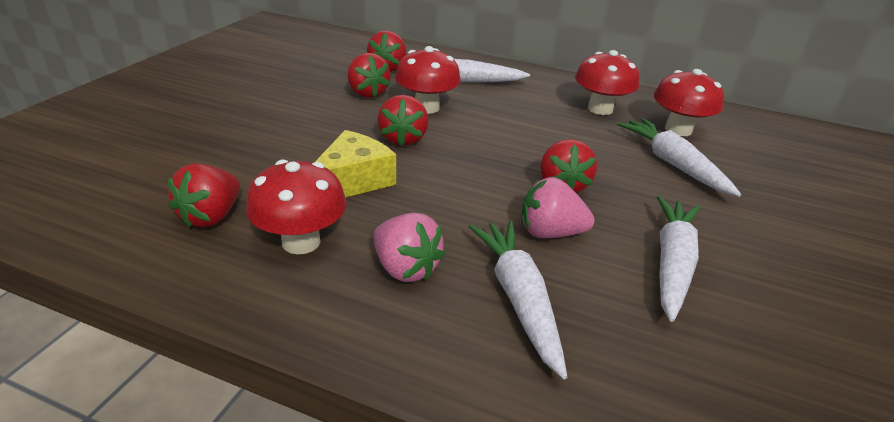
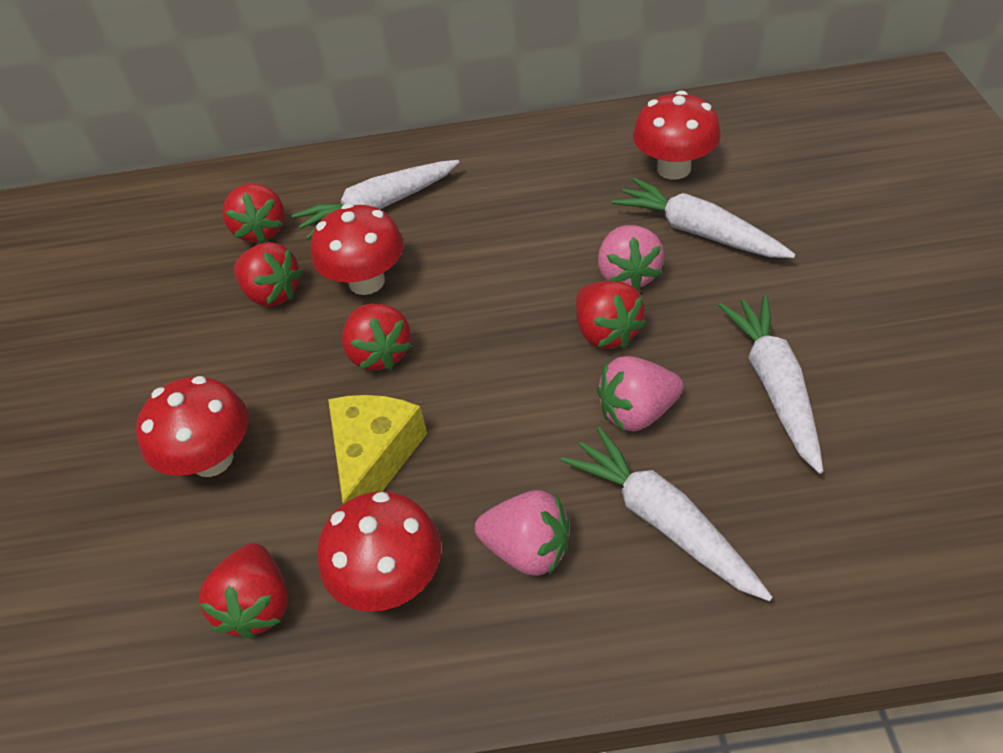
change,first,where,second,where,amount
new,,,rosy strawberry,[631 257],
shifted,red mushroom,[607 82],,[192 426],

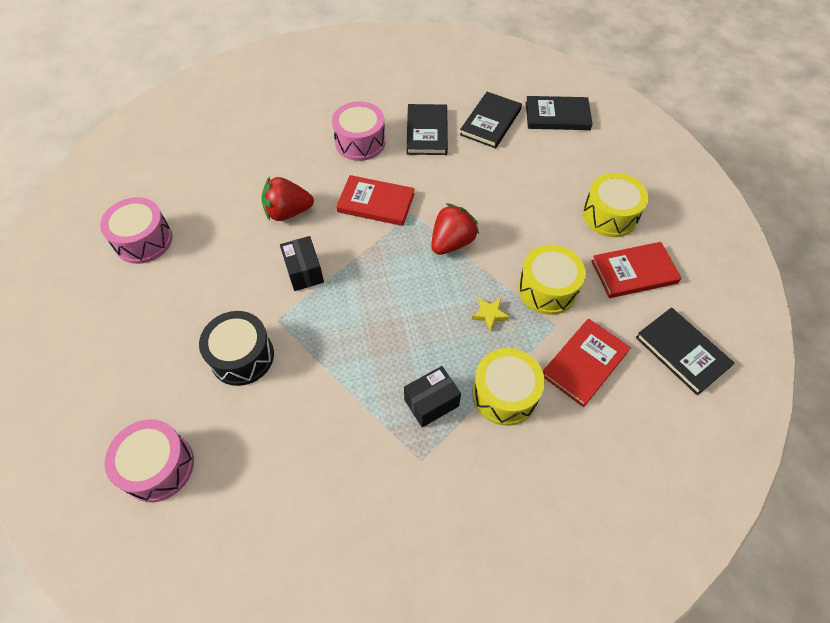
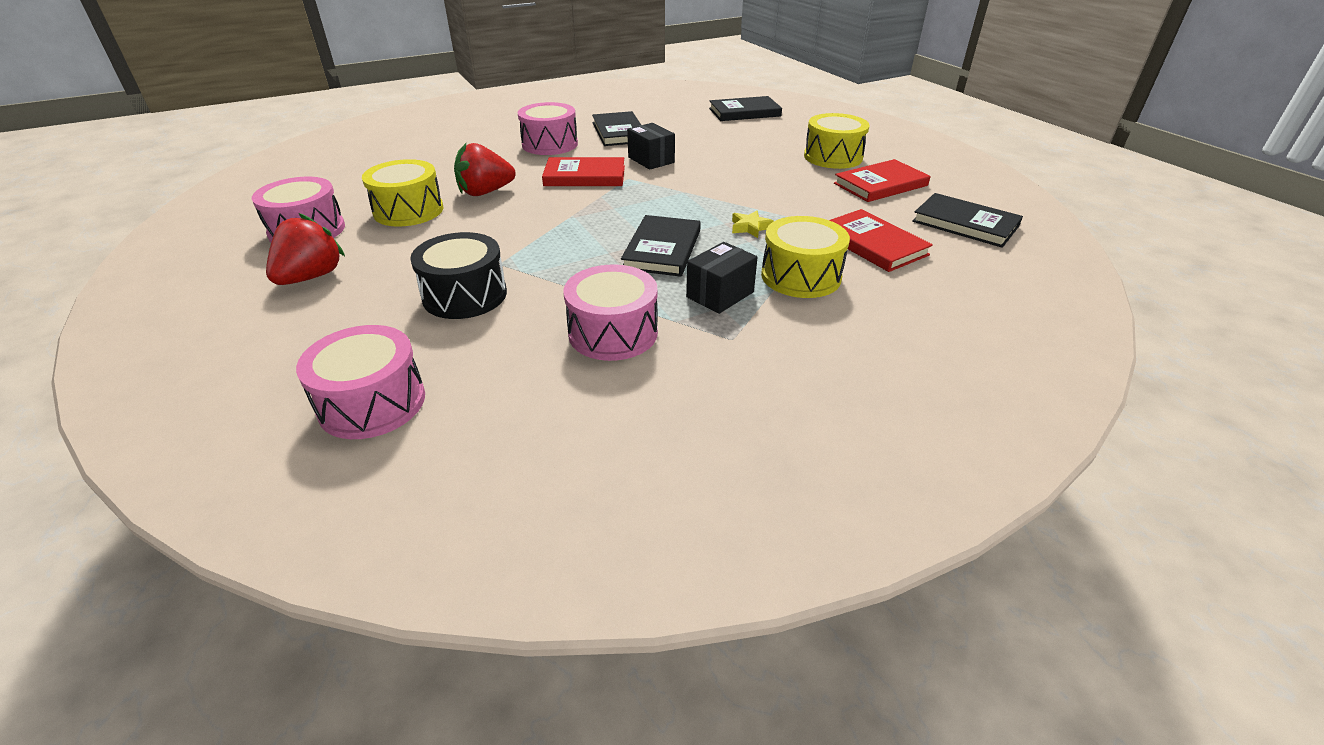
change,first,where,second,where,amount
new,,,rosy toy drum,[610 312],
shifted,black package,[302 263],,[651 146],
shifted,red strawberry,[455 229],,[305 249],
shifted,black book,[491 120],,[661 246],
shifted,golden toy drum,[552 280],,[402 193],
rotated,red book,[587 363],,[881 240],60 degrees counterclockwise

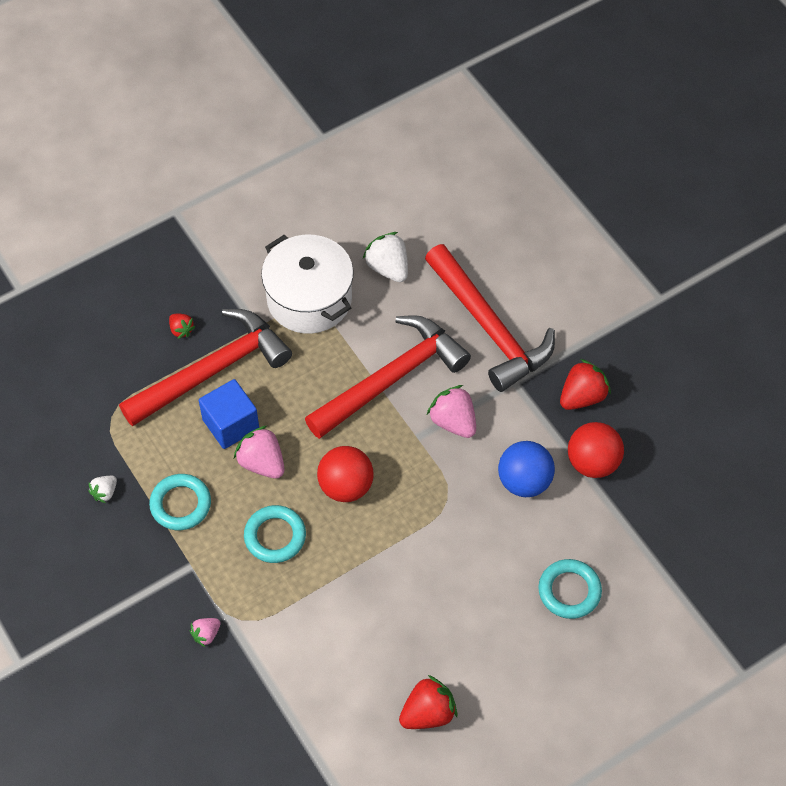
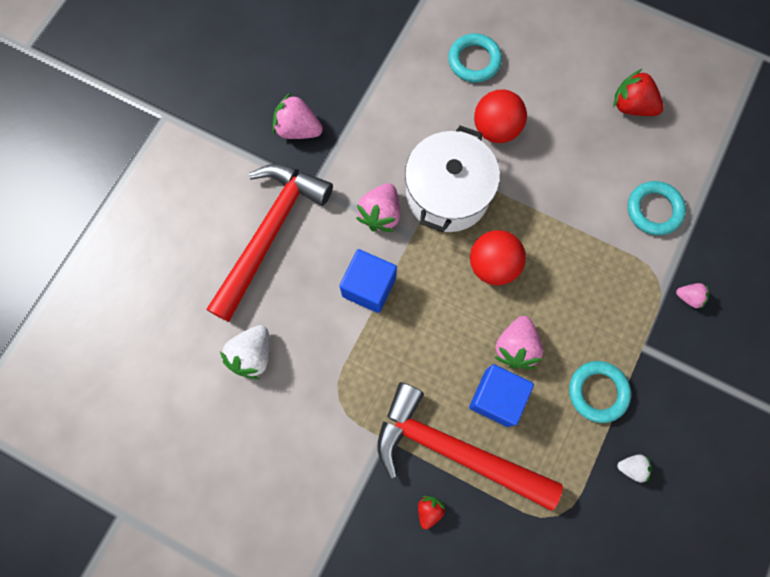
change,first,where,second,where,amount
gone,royal blue sphere,[526 469],,,
shifted,turquoise torus,[275 534],,[657 208],
shifted,white stockpot,[307 284],,[452 179],
shifted,red sphere,[596 450],,[500 116],
swapped,red carpenter's hammer,[388 377],royal blue block,[368 281],
repainted,red strawberry,[585 384],rosy strawberry,[298 116],

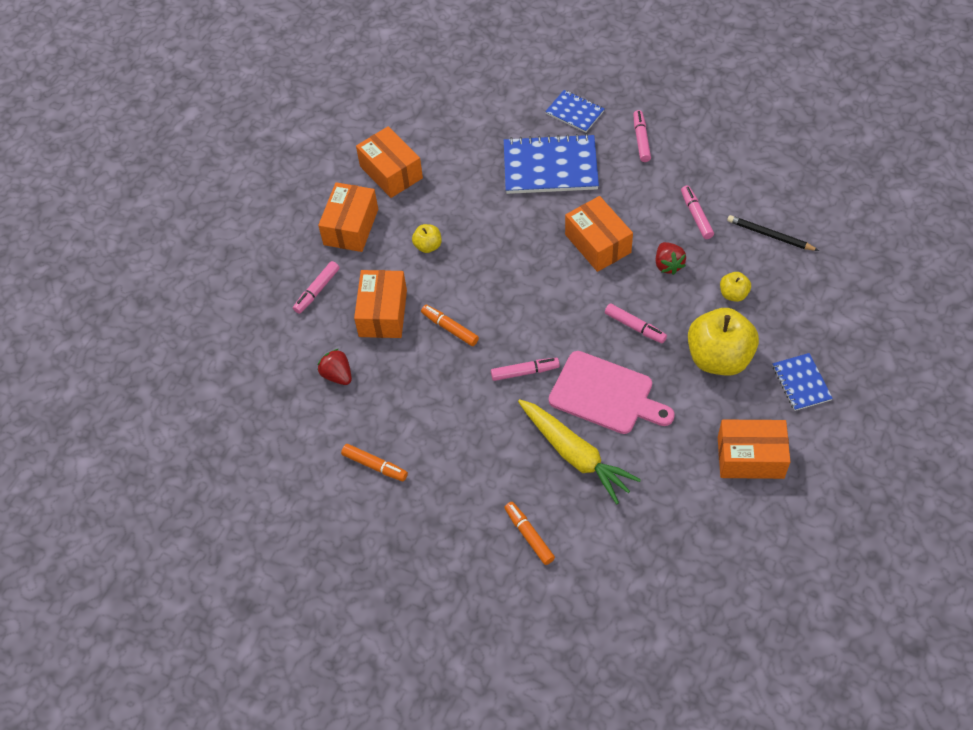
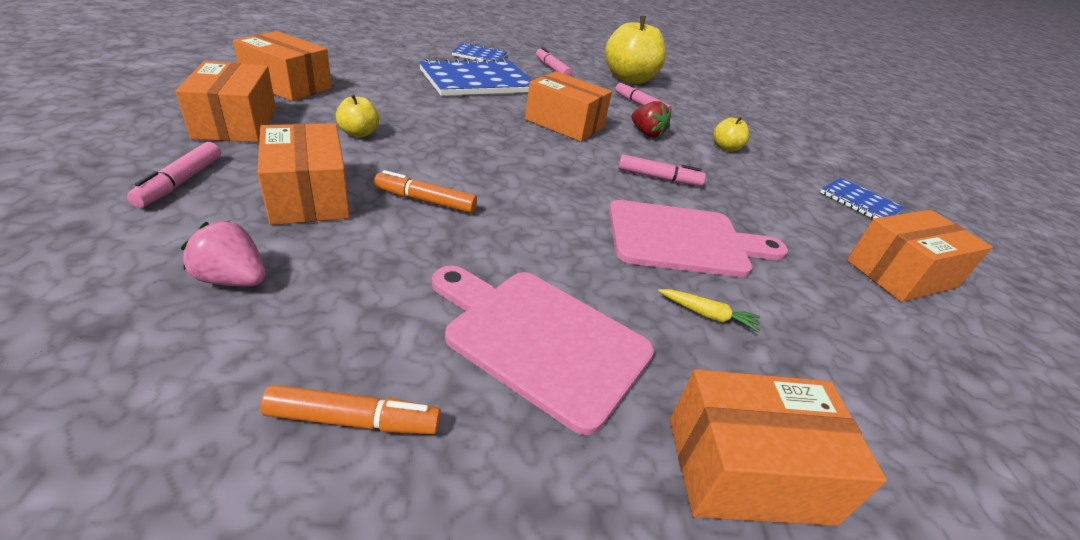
change,first,where,second,where,amount
gone,rosy marker pen,[525 369],,,
gone,black pencil,[773 233],,,
new,,,rosy cutting board,[543 350],
shifted,golden apple fruit,[723 342],,[635 50],
swapped,bright orange marker pen,[529 533],bright orange package,[778 447],
repainted,red strawberry,[335 367],rosy strawberry,[223 253],
scaled,golden root vegetable,[579 451],,[709 311],x0.40

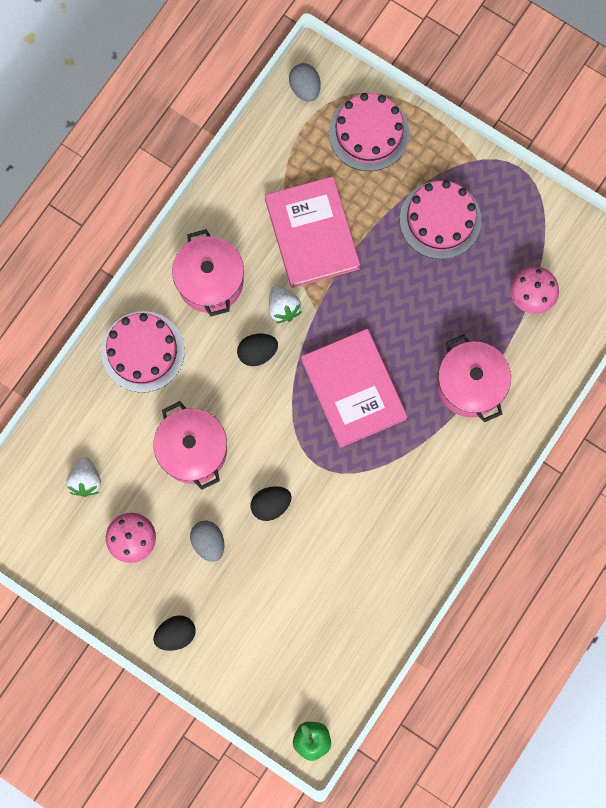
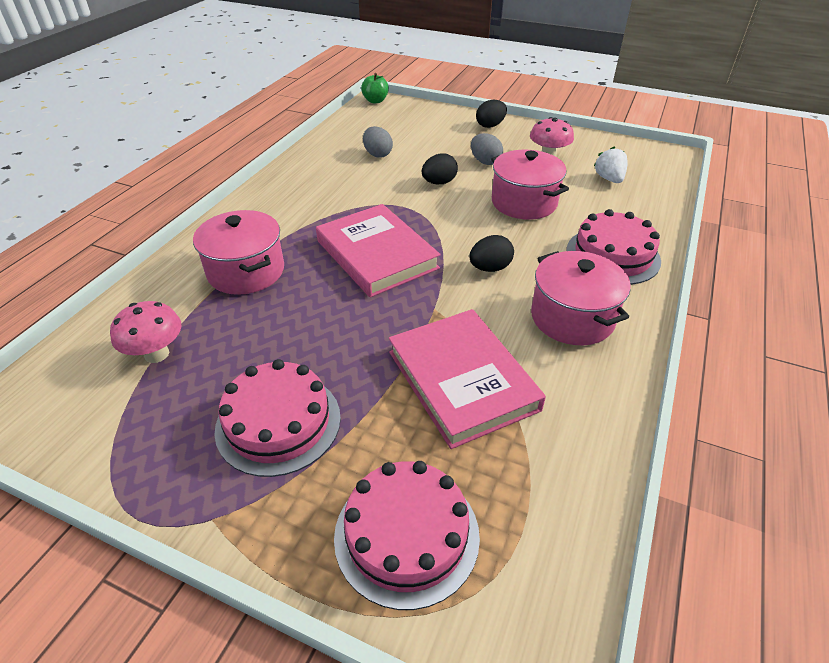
change,first,where,second,where,amount
gone,white strawberry,[285 304],,,
shifted,ash-grey toy egg,[304 82],,[378 142],

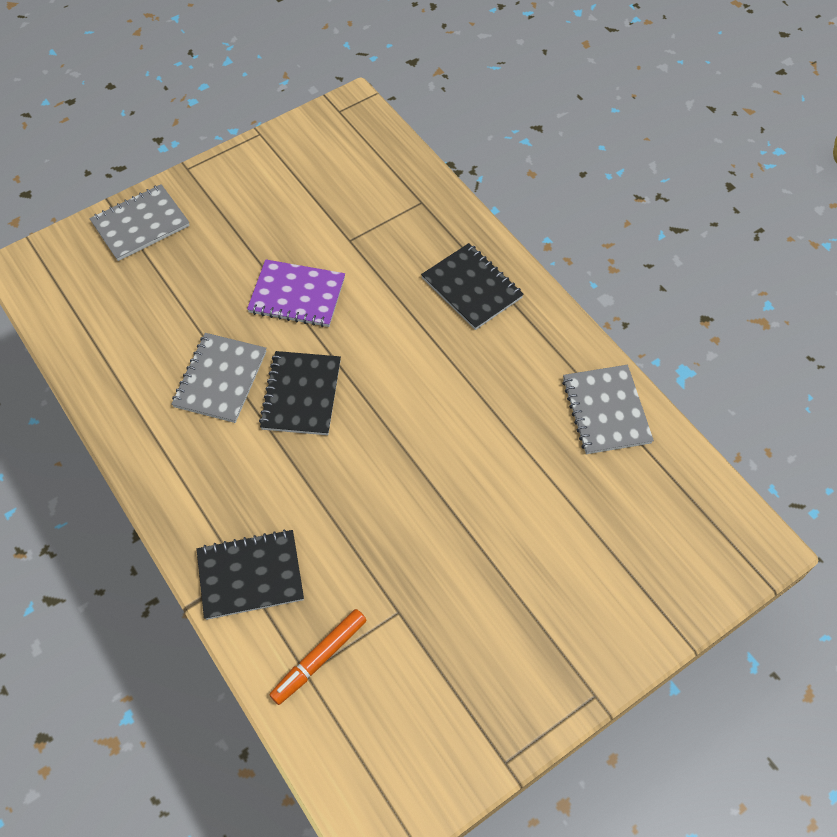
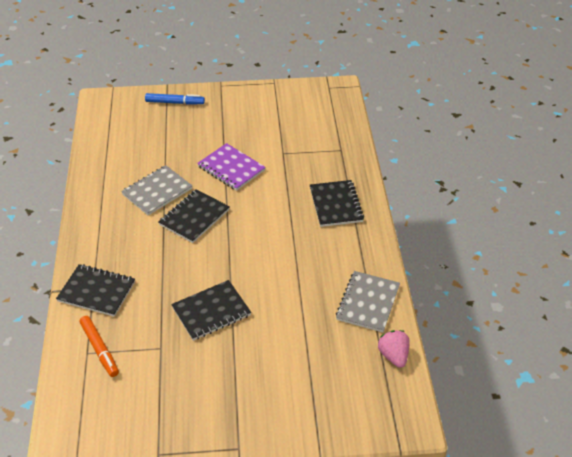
change,first,where,second,where,amount
new,,,black notepad,[211 310],
new,,,rosy strawberry,[394 349],
swapped,ash-grey notepad,[139 222],royal blue marker pen,[175 99],
rotated,bright orange marker pen,[318 657],,[99 346],105 degrees counterclockwise

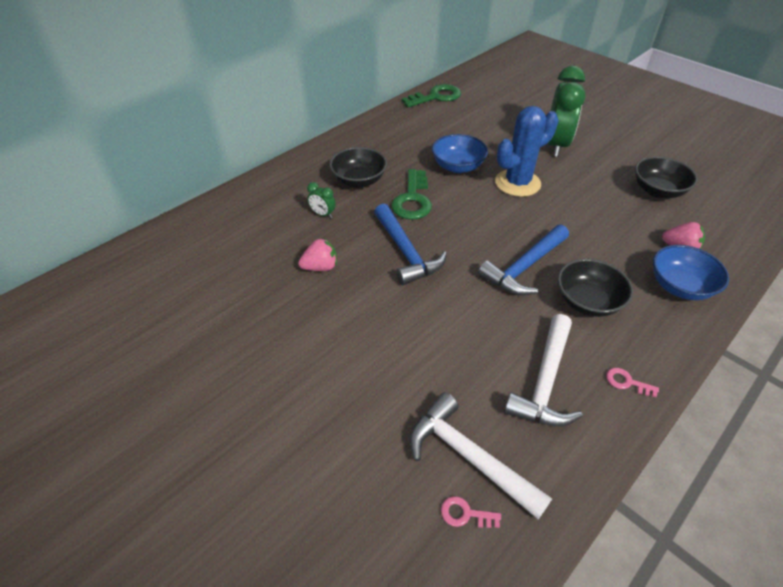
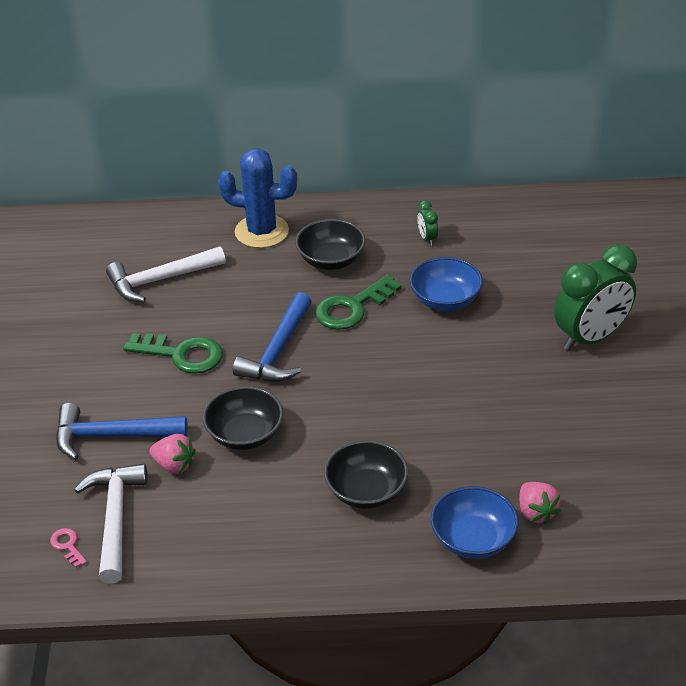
change,first,where,second,where,amount
gone,rosy key,[632 382],,,
shifted,rosy strawberry,[317 254],,[172 454],
shifted,leaf-green alarm clock,[321 200],,[427 223],
shifted,leaf-green key,[431 96],,[173 353],
shifted,royal blue carpenter's hammer,[523 259],,[121 431],
shifted,royal blue prickly plant,[527 151],,[257 198],
shifted,white carpenter's hammer,[543 370],,[166 274],
shifted,black bowl,[666 177],,[243 418],

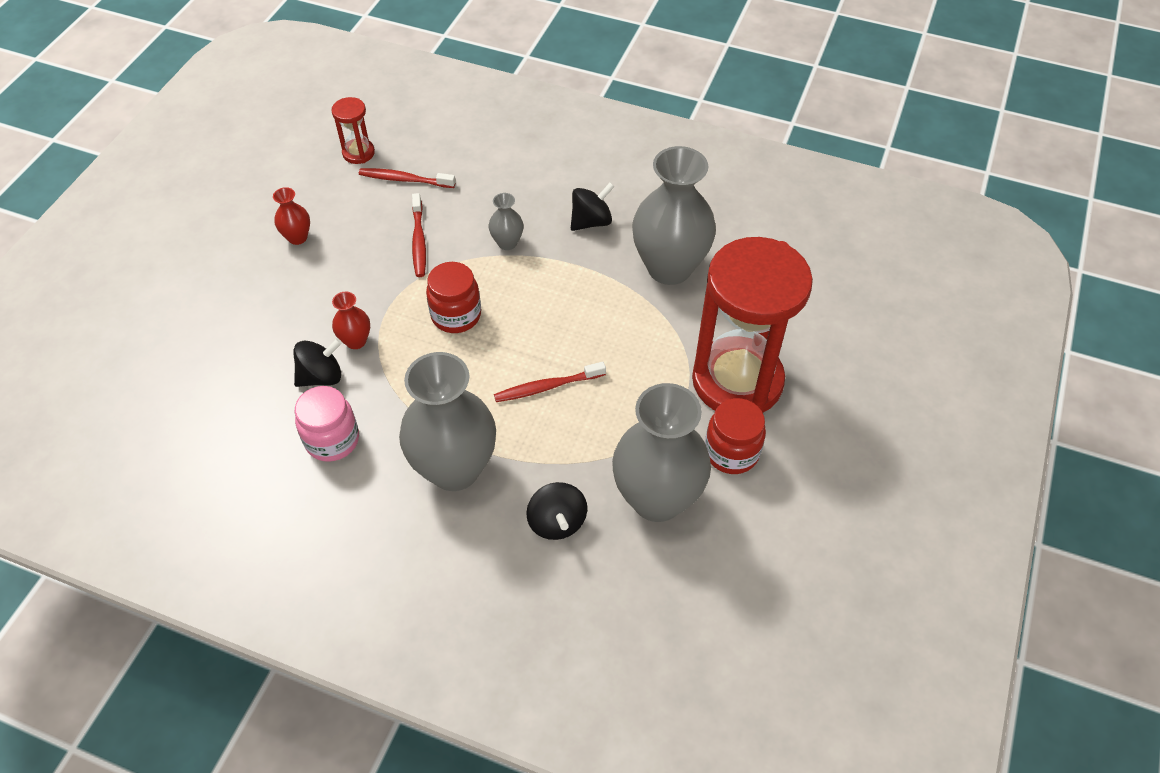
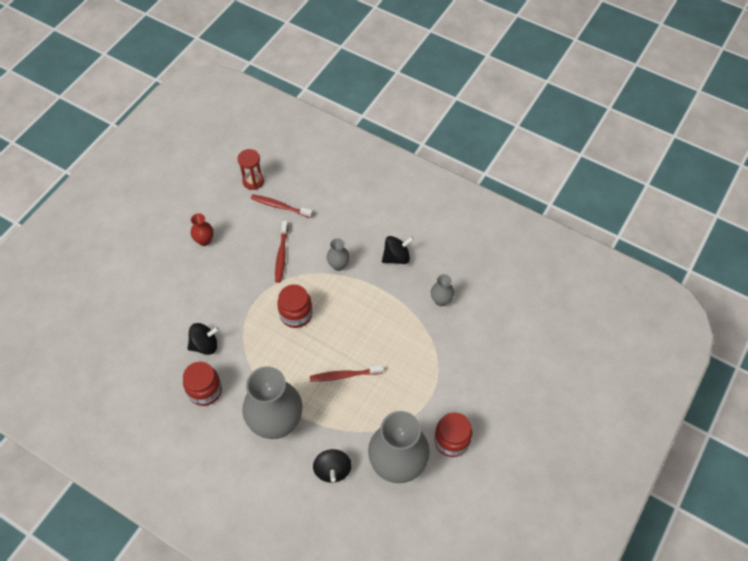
change,first,where,second,where,amount
gone,red tall vase,[351 320],,,
gone,red sand timer,[752 325],,,
repainted,rosy jam jar,[327 424],red jam jar,[202 384],
scaled,ash-grey tall vase,[674 215],,[442 290],x0.44

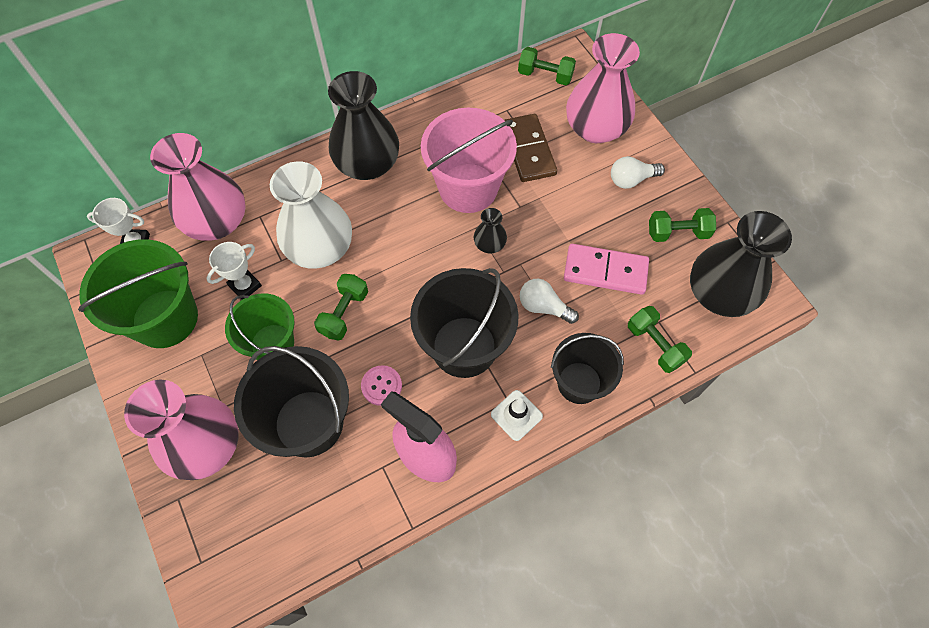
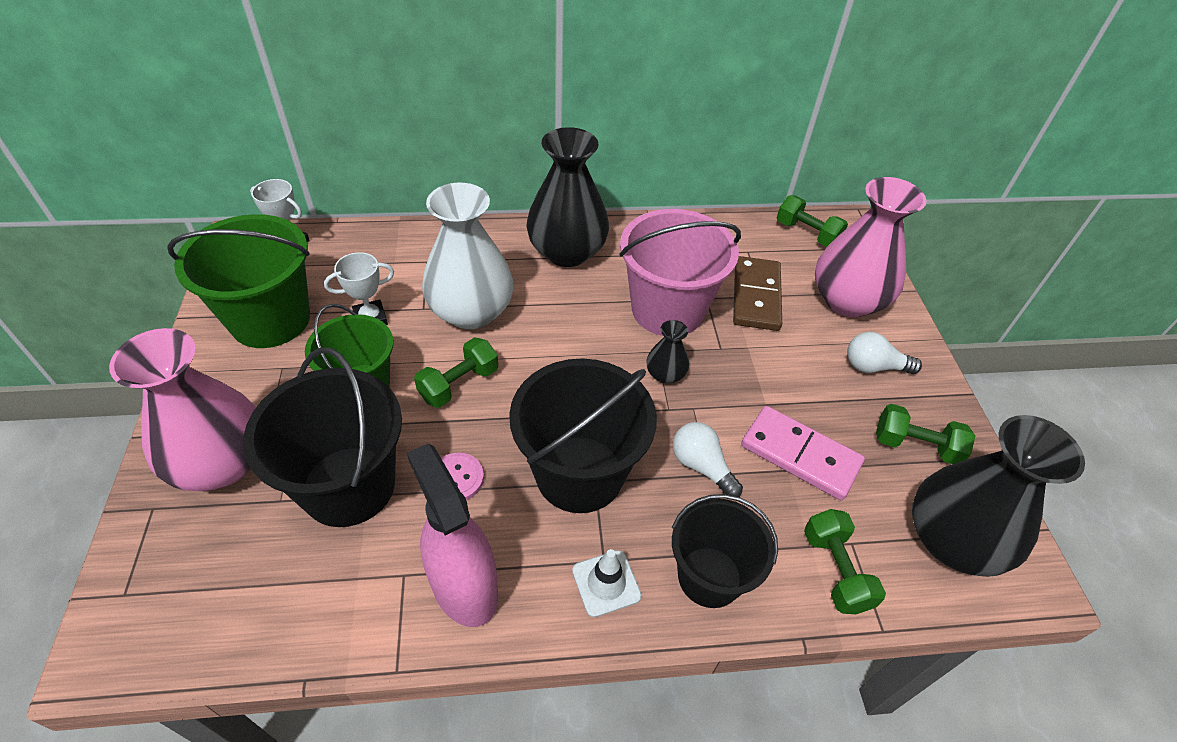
change,first,where,second,where,amount
gone,rosy tall vase,[198 187],,,

